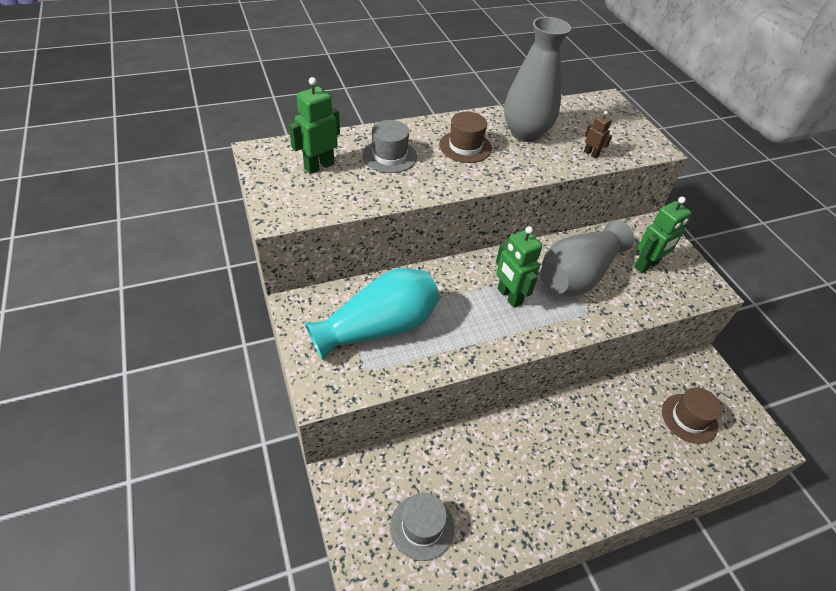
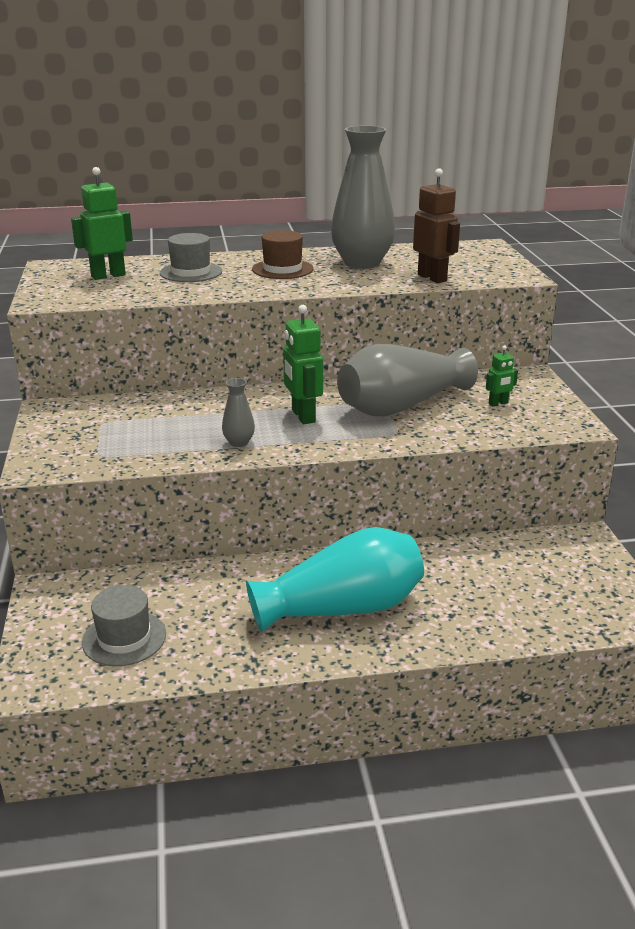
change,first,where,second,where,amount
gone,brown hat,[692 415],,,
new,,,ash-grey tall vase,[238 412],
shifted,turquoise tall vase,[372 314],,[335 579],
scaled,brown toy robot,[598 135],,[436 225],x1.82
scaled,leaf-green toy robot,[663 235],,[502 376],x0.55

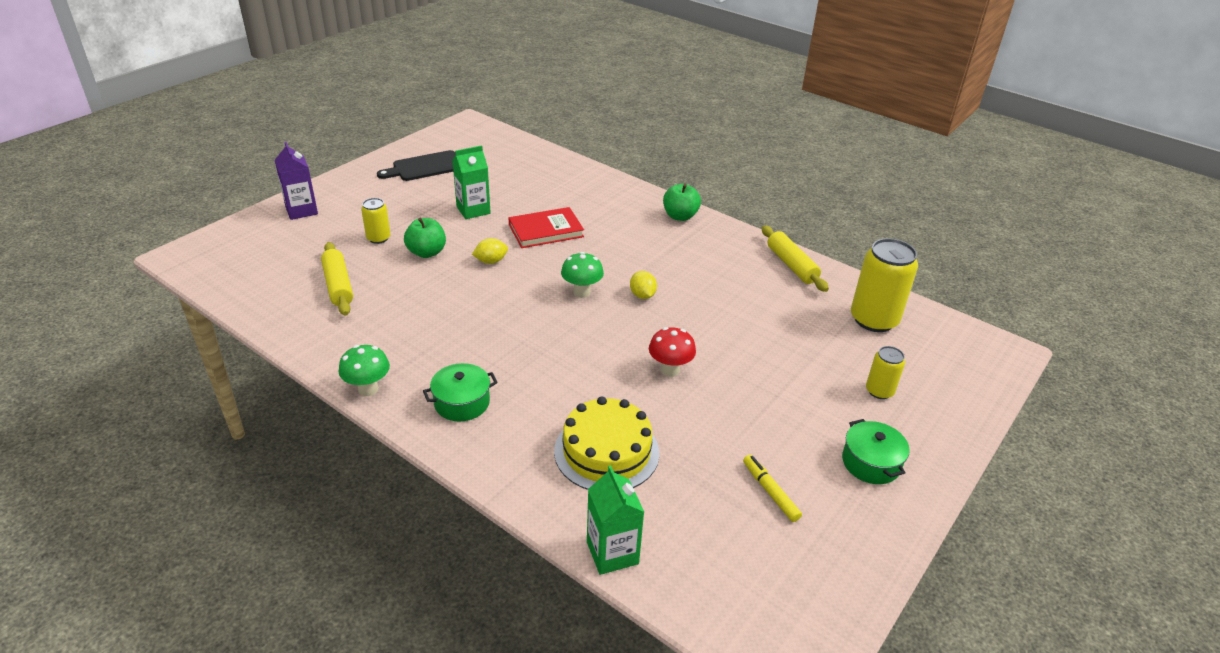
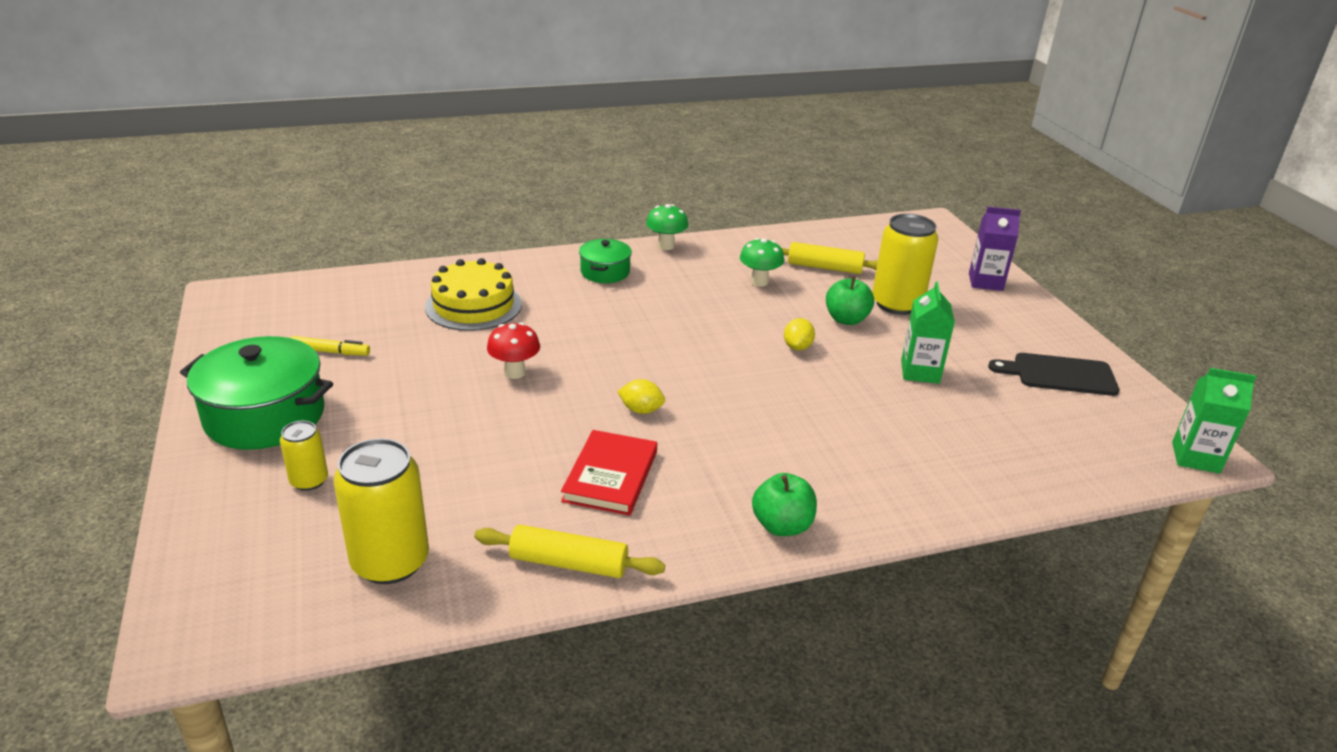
change,first,where,second,where,amount
shifted,red book,[546 227],,[609 473],
shifted,leaf-green mushroom,[582 275],,[762 262],
shifted,leaf-green carton,[615 520],,[1214 421],
rotated,black cutting board,[416 165],,[1053 374],90 degrees counterclockwise
scaled,golden soda can,[376 221],,[905 264],x1.87
scaled,leaf-green stockpot,[876 451],,[256 393],x1.82

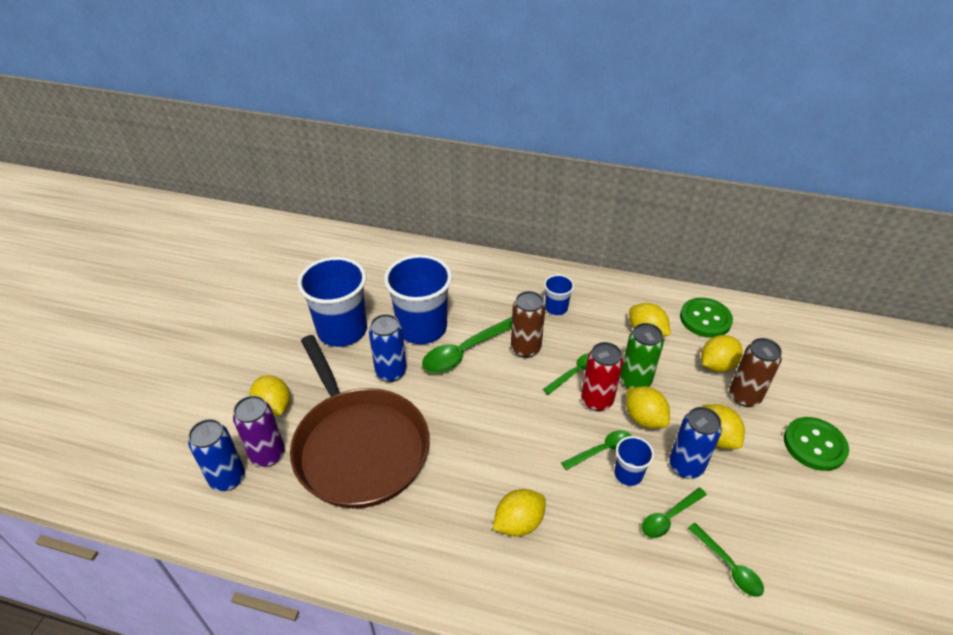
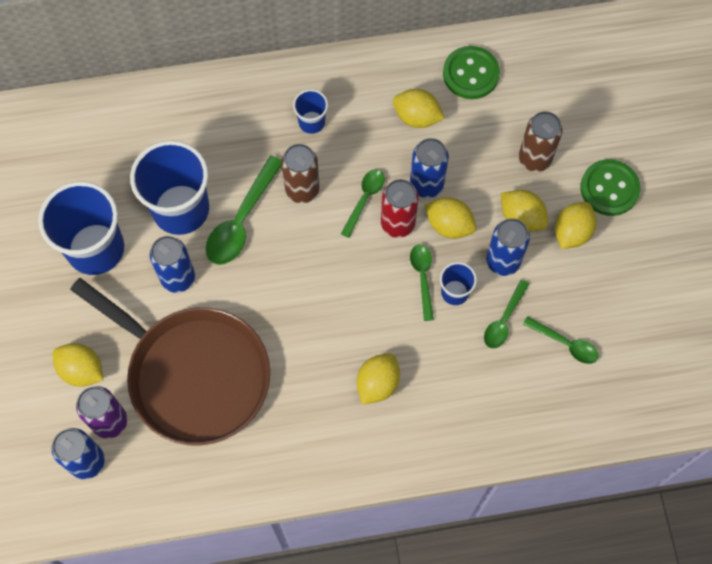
change,first,where,second,where,amount
shifted,golden citrus fruit,[722 353],,[576 225],
repainted,leaf-green soda can,[642 355],royal blue soda can,[429 168],
rotated,leaf-green spoon,[596 450],,[422 282],45 degrees counterclockwise

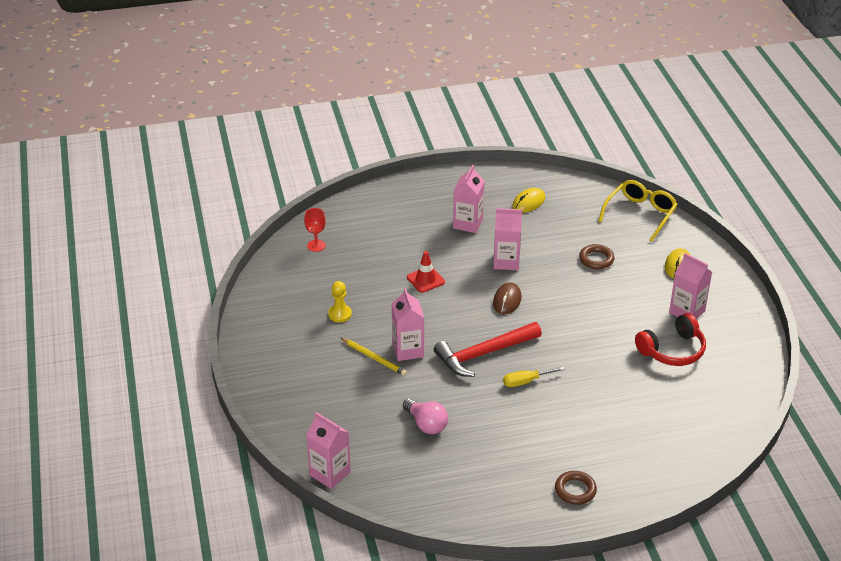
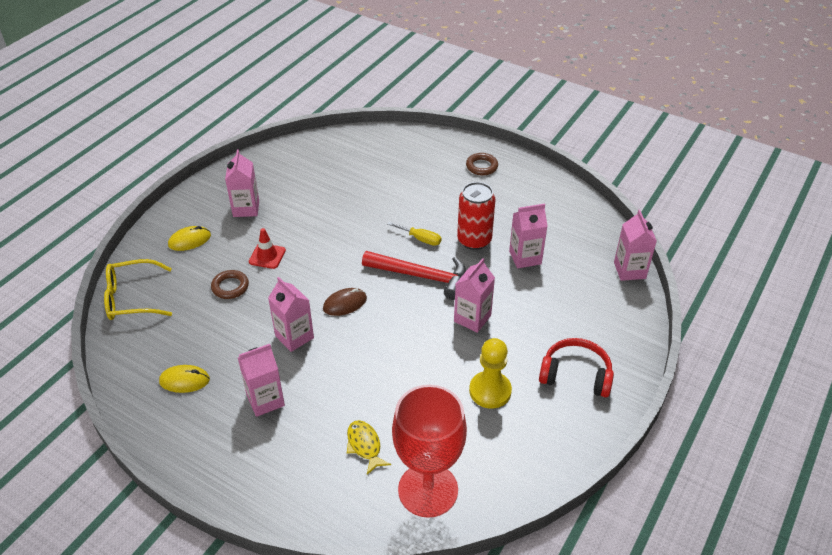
change,first,where,second,where,amount
gone,golden pencil,[374 357],,,
new,,,golden toy fish,[369 447],
new,,,red soda can,[476 216],
shifted,red traffic cone,[426 272],,[267 248],
shifted,red over-ear headphones,[670 339],,[576 367],
swapped,rosy lightbulb,[425 416],rosy carton,[528 236],
scaled,red wine glass,[315 230],,[429 451],x2.46
scaled,golden game pawn,[340 301],,[490 373],x1.58

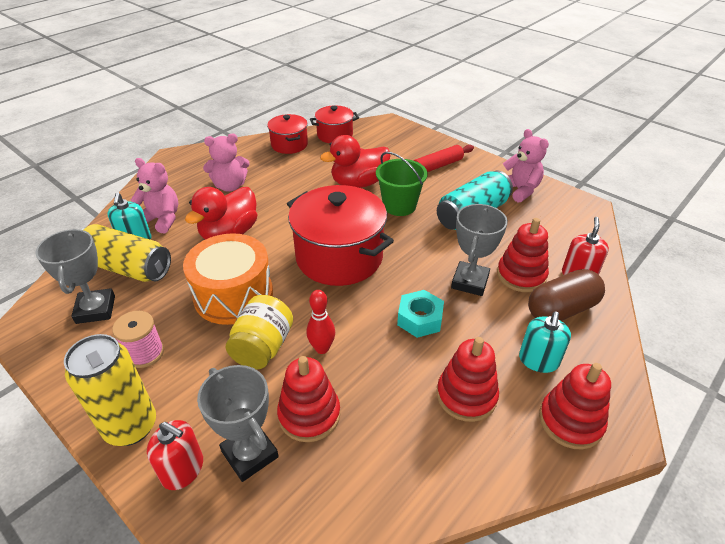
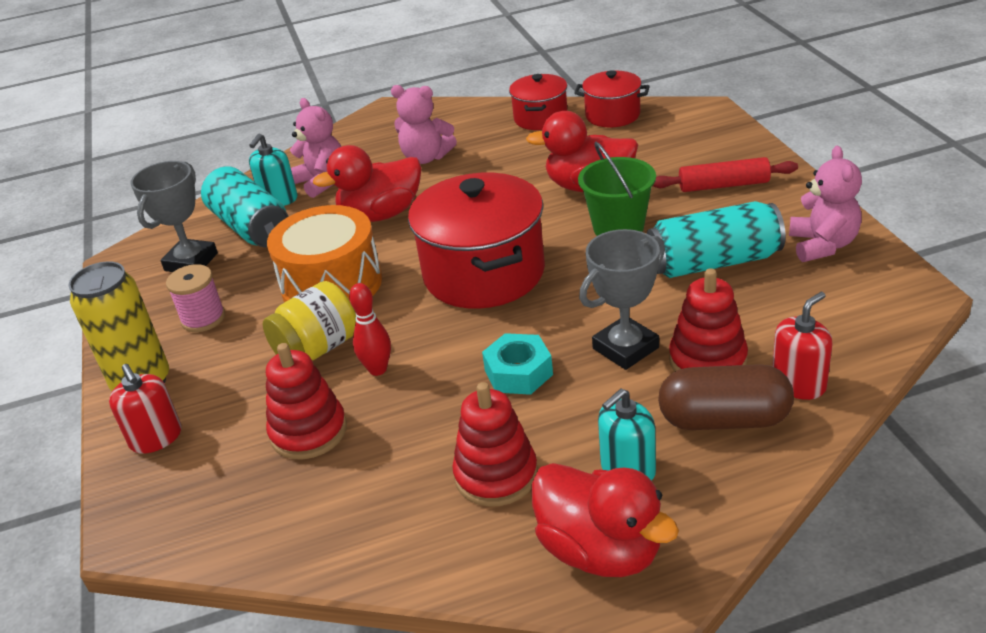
change,first,where,second,where,amount
gone,ash-grey prize cup,[238 423],,,
swapped,red ring stacker,[575 406],red rubber duck,[605 520],
repainted,golden soda can,[126 253],turquoise soda can,[245 206],

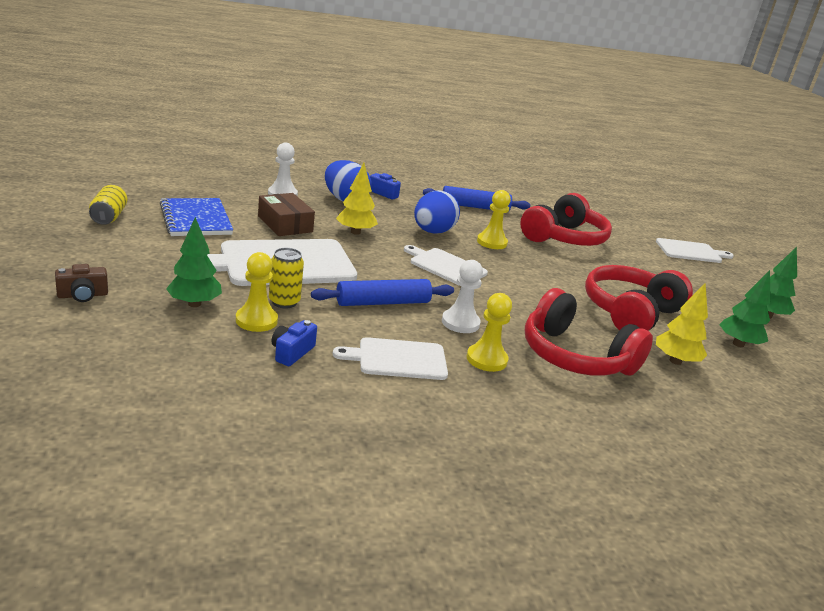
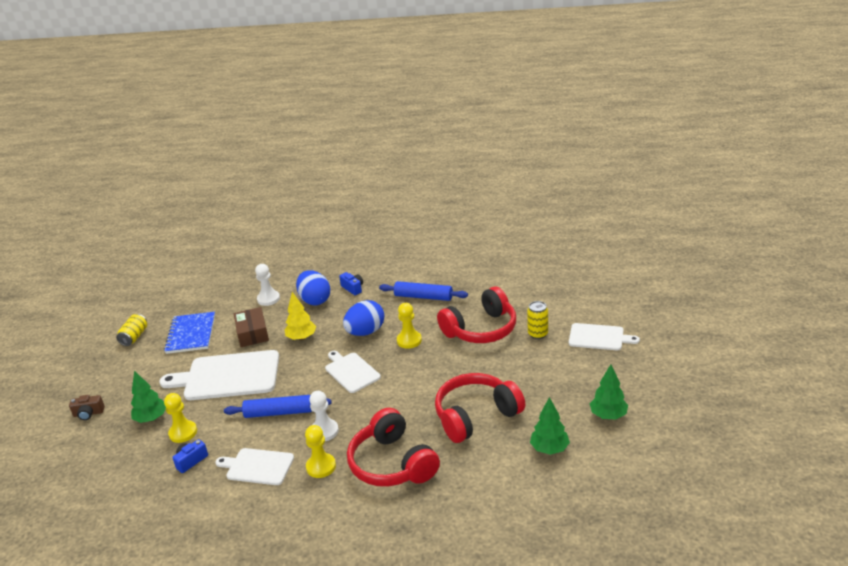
change,first,where,second,where,amount
gone,golden toy tree,[682 324],,,
shifted,golden soda can,[286 278],,[537 320],

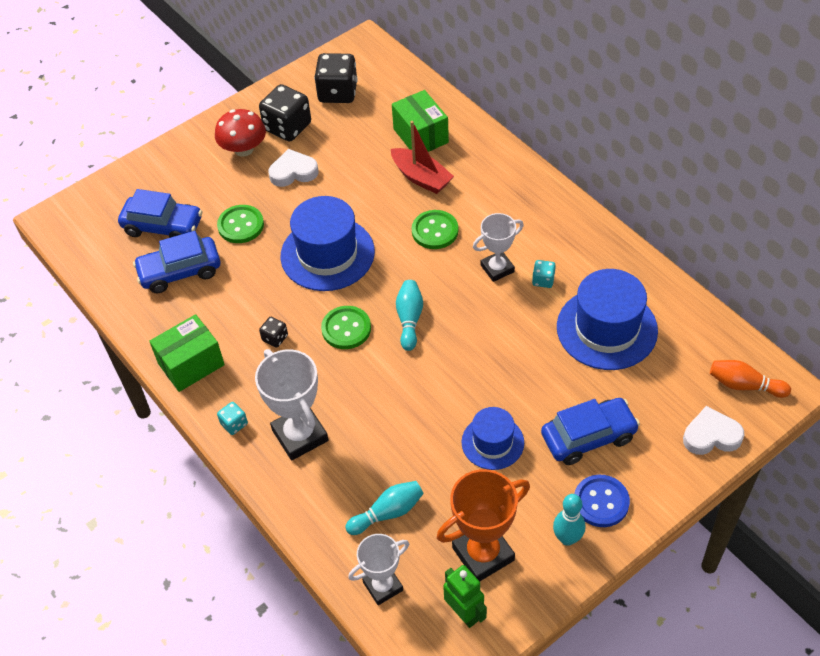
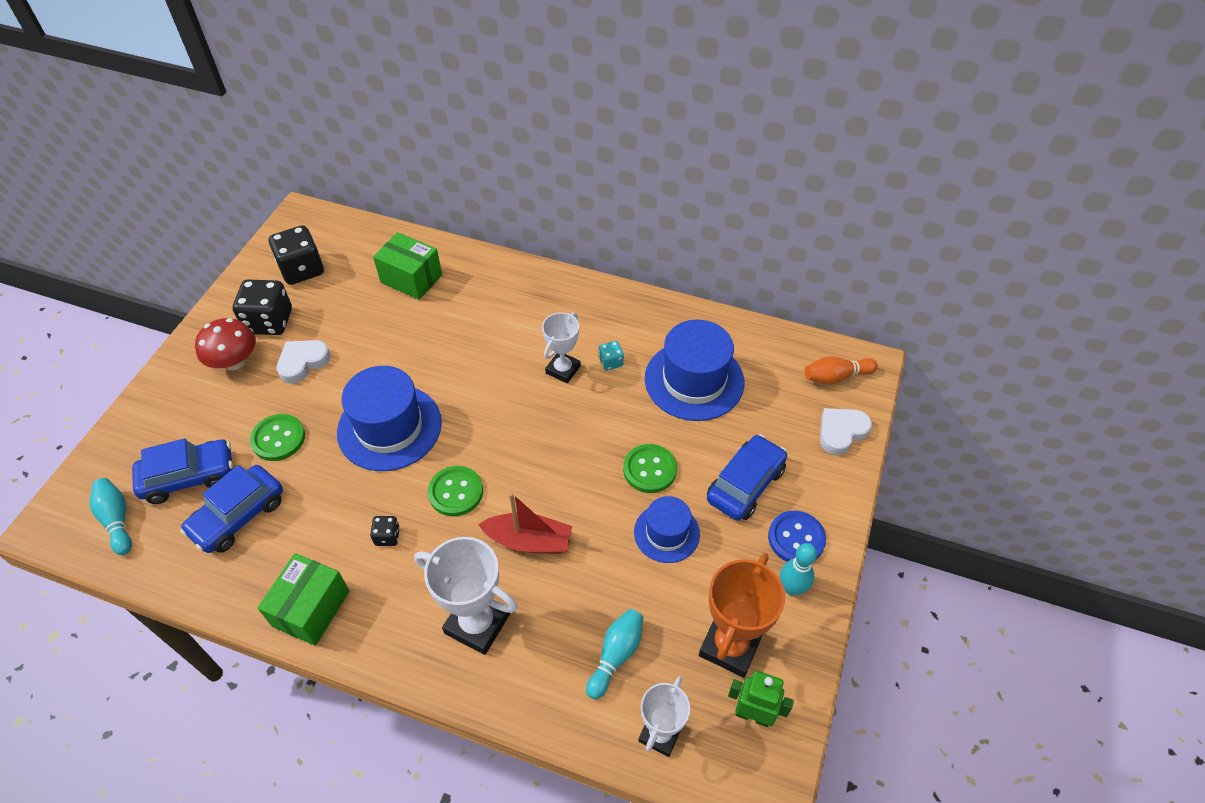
change,first,where,second,where,amount
gone,turquoise game die,[232 418],,,
shifted,red toy boat,[422 157],,[525 523],
shifted,turquoise tenpin,[409 315],,[111 516],
shifted,leaf-green sewing button,[435 229],,[650 468],

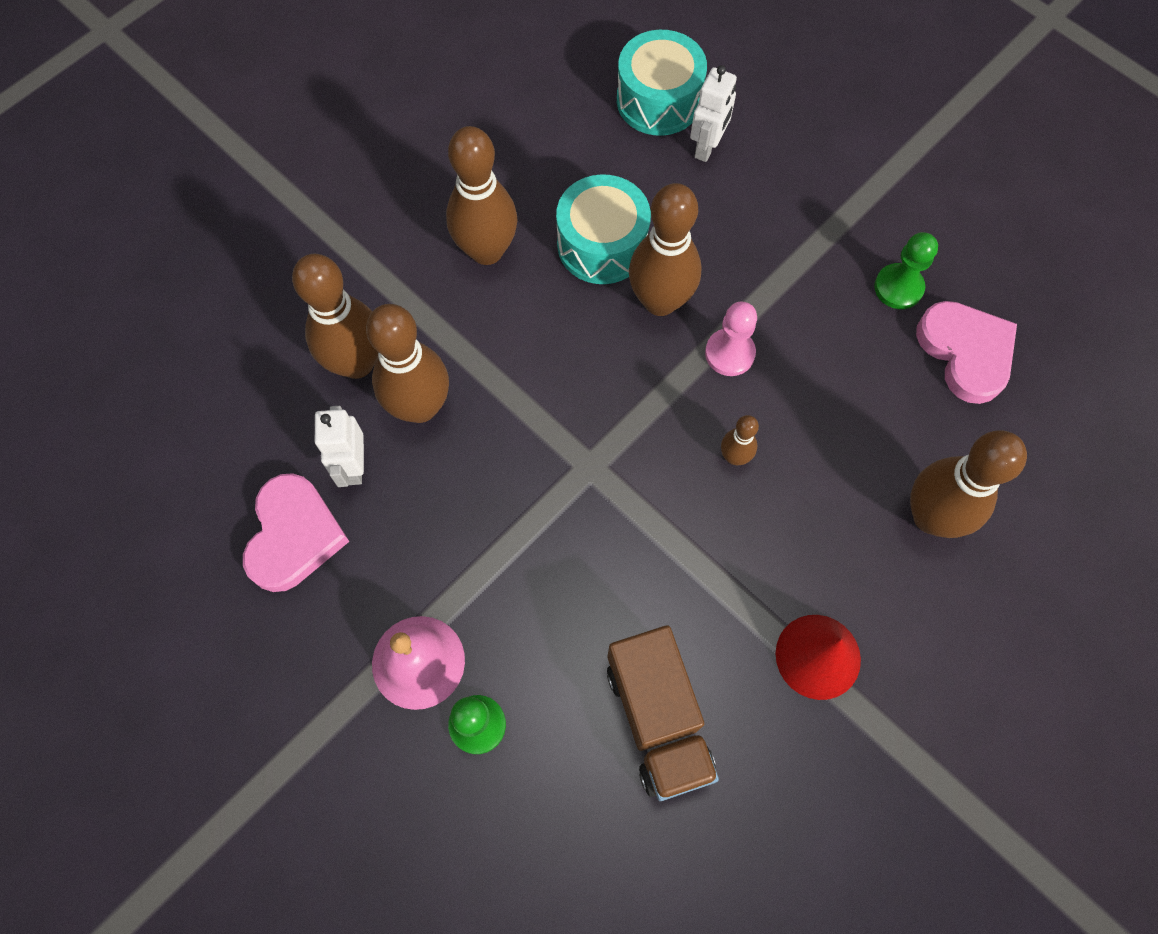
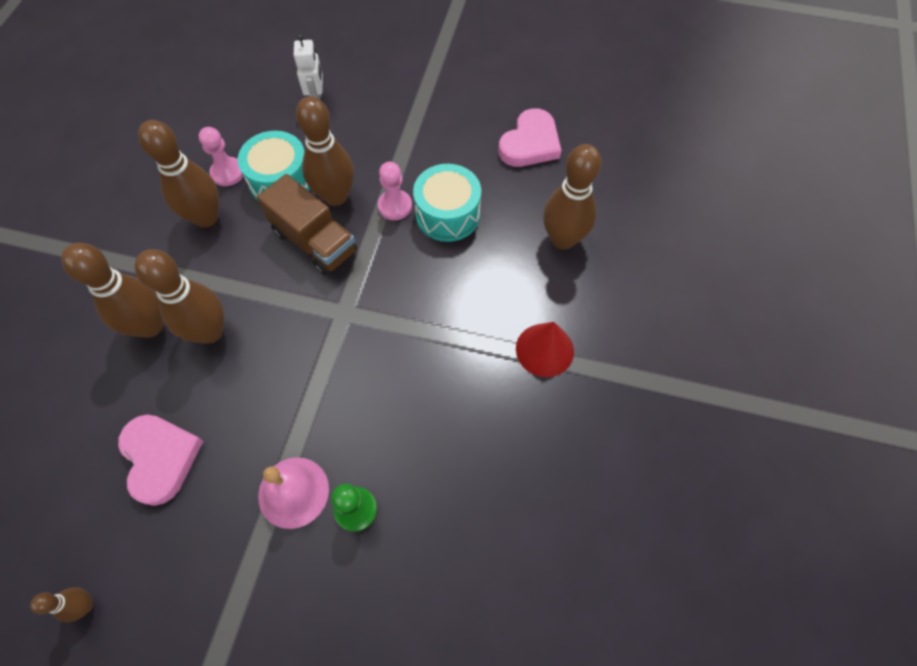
change,first,where,second,where,amount
gone,white toy robot,[339 446],,,
gone,leaf-green game pawn,[906 270],,,
new,,,rosy game pawn,[221 156],
shifted,brown truck,[663 713],,[307 225],
shifted,turquoise toy drum,[662 83],,[447 203],
shifted,brown tenpin,[740 440],,[62 604],
rotated,rosy heart shape,[966 352],,[530 137],90 degrees clockwise

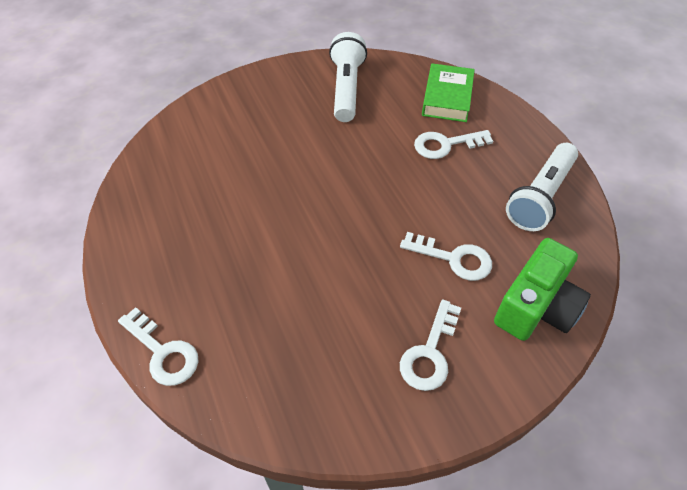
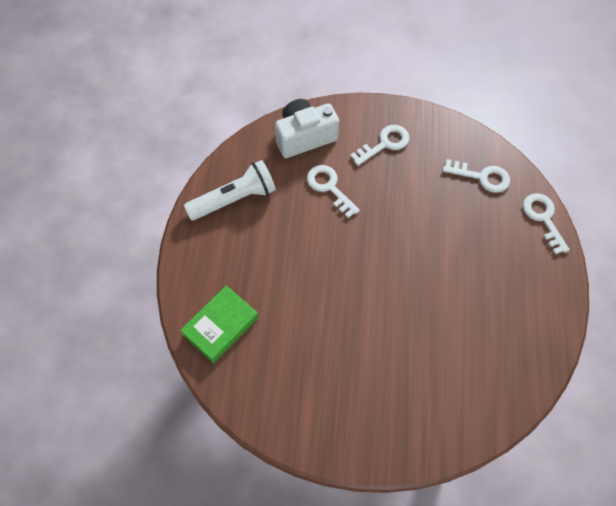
change,first,where,second,where,amount
gone,white pocket torch,[348 77],,,
shifted,white key,[453 144],,[476 176],
repainted,leaf-green compact camera,[542 289],white compact camera,[307 128],

